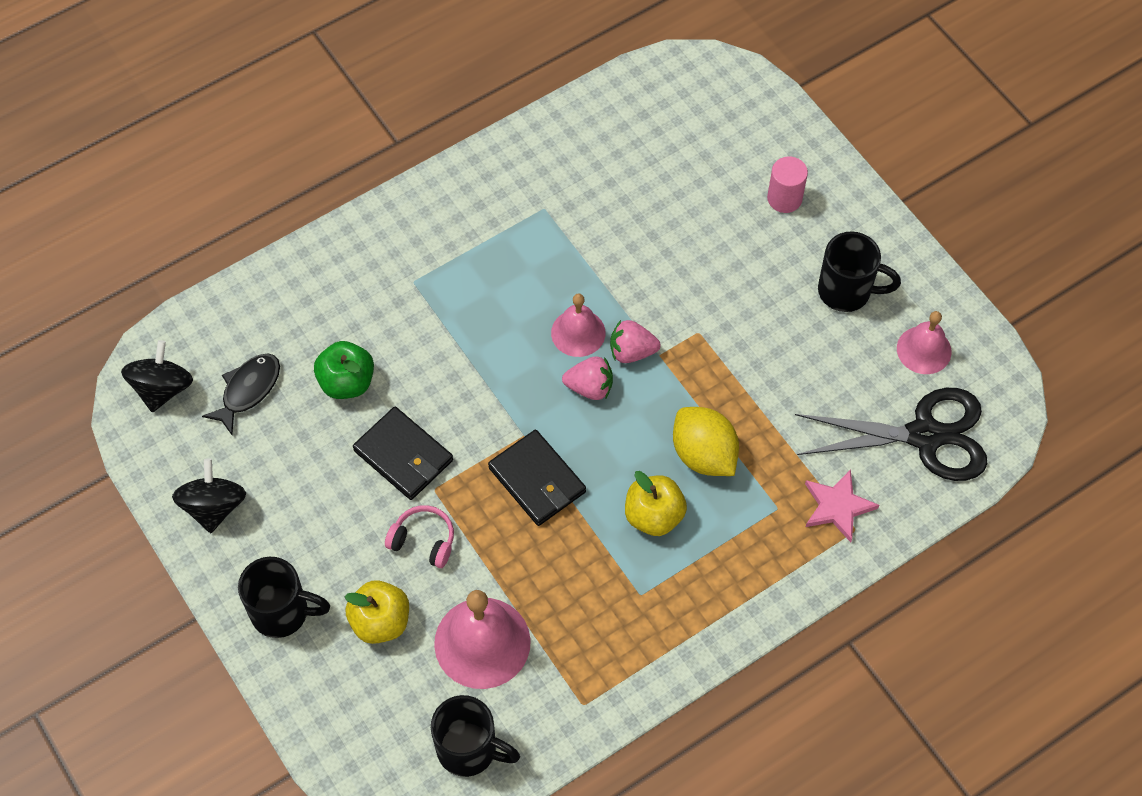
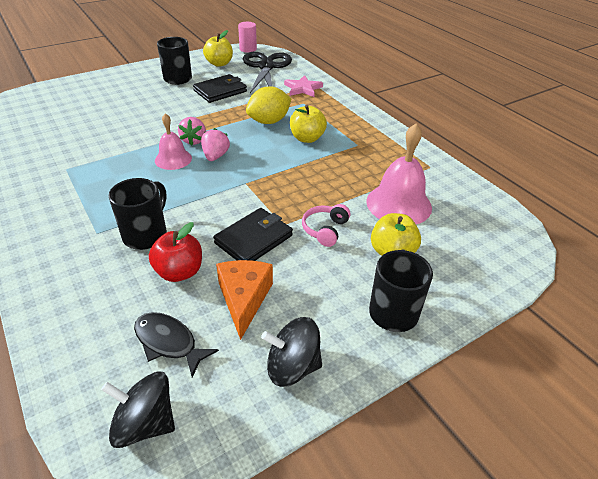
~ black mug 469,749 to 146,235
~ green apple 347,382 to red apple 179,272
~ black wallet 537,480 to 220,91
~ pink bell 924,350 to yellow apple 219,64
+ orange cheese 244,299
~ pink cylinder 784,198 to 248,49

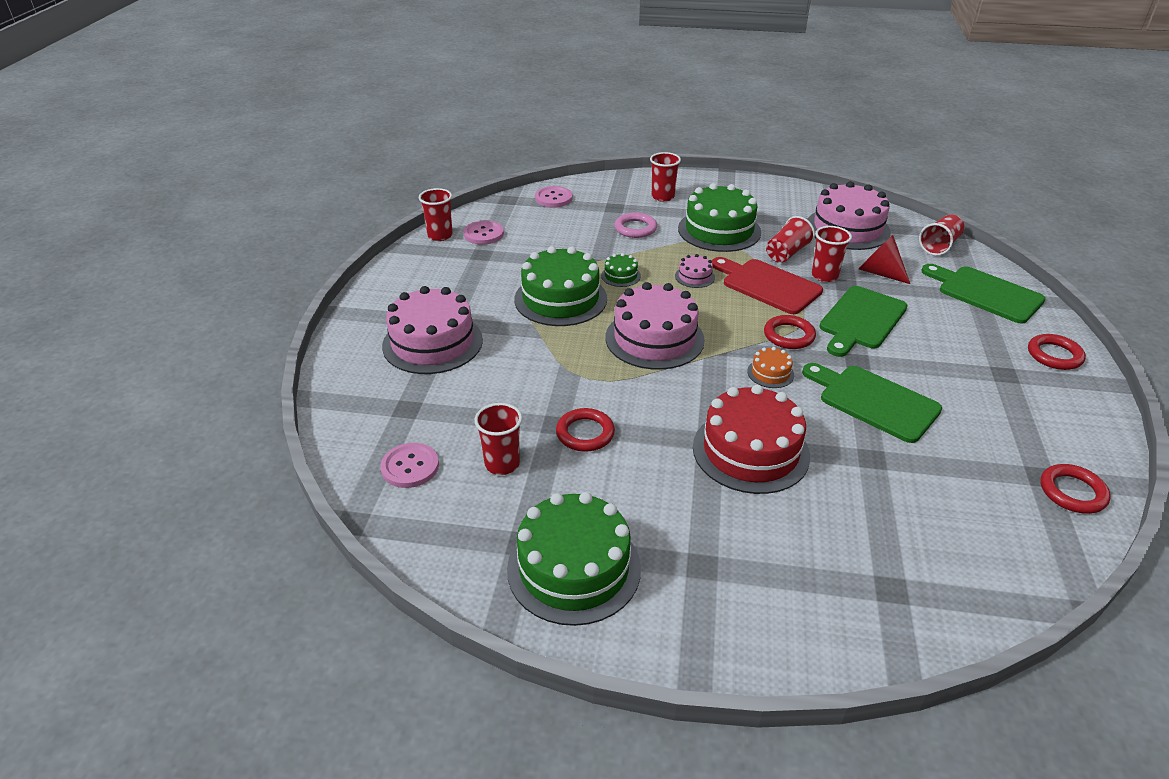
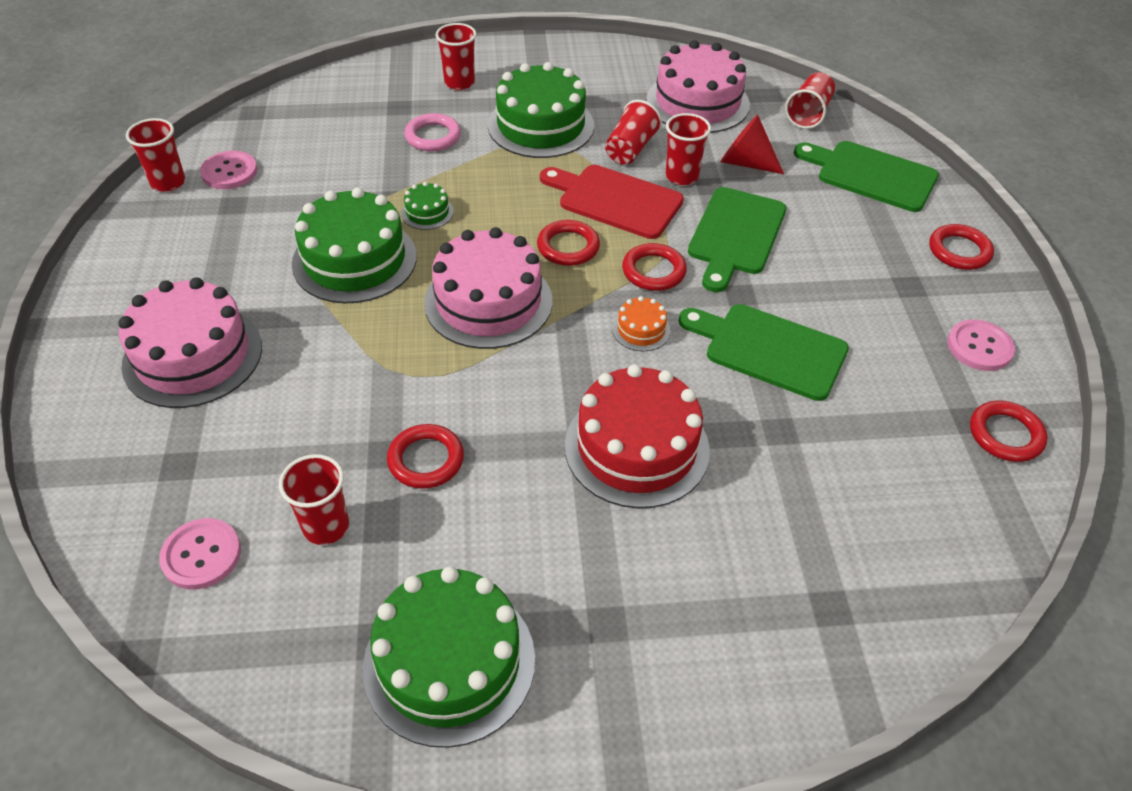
+ red ring 568,247
~ pink button 553,198 to 979,347
- pink cake 694,277

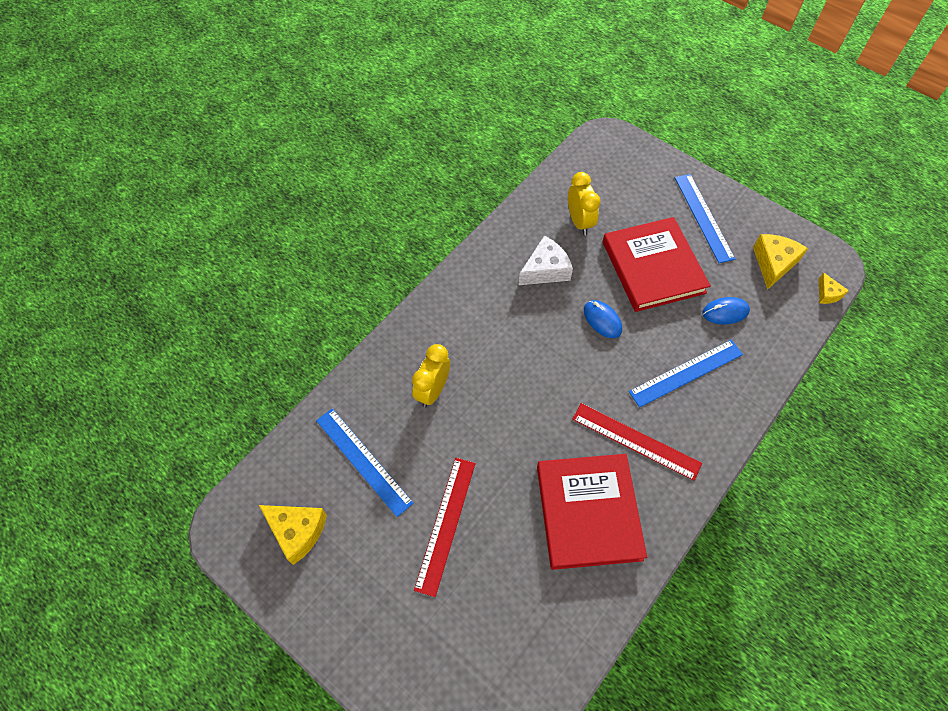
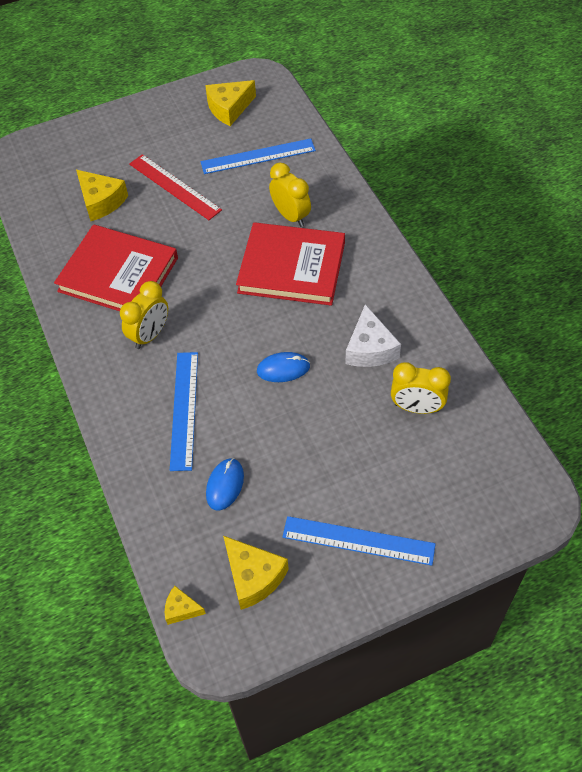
+ yellow cheese 101,201
~ red ruler 636,441 to yellow clock 150,335
~ red book 653,267 to 291,267

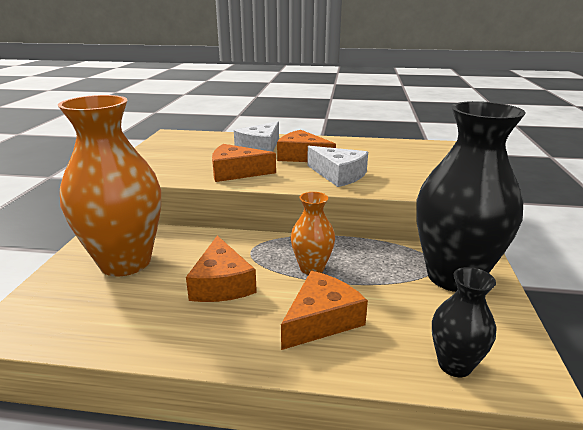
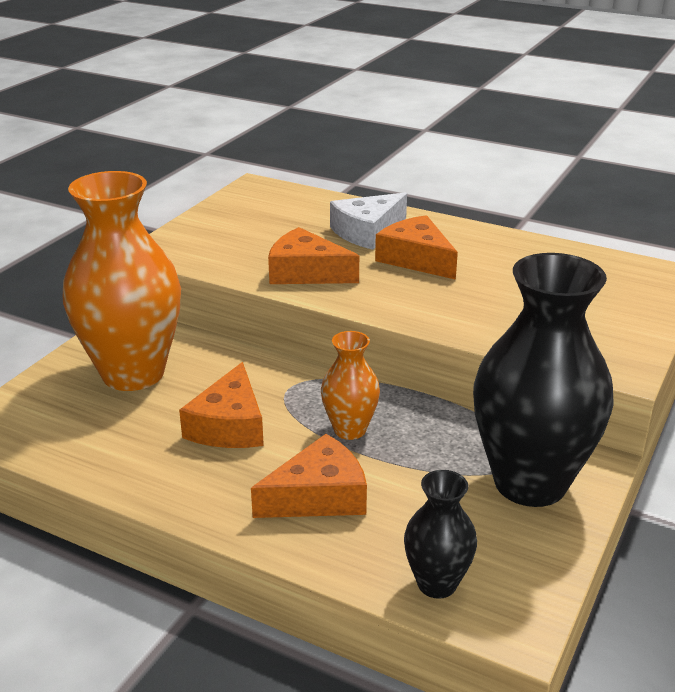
- white cheese 338,175

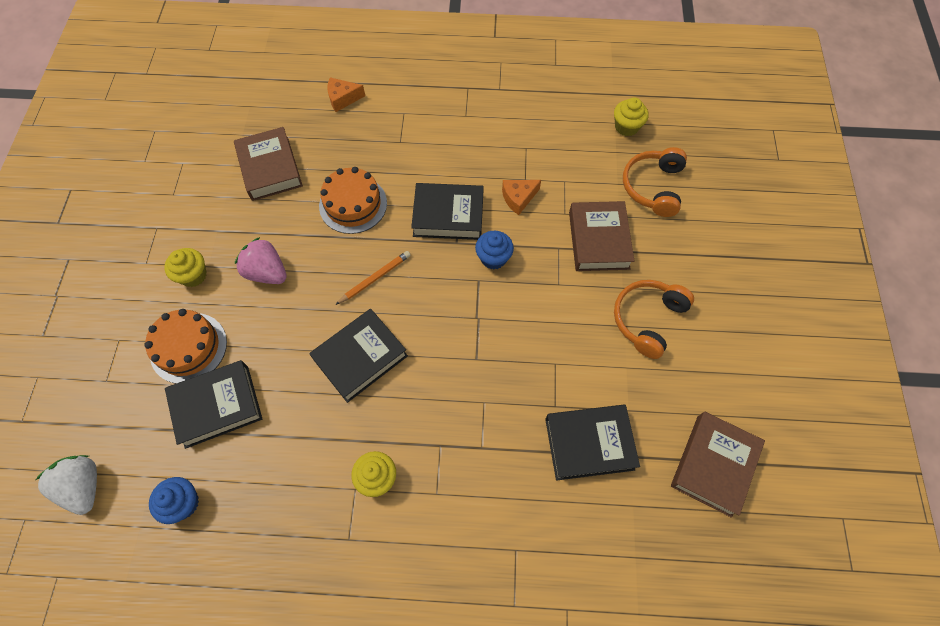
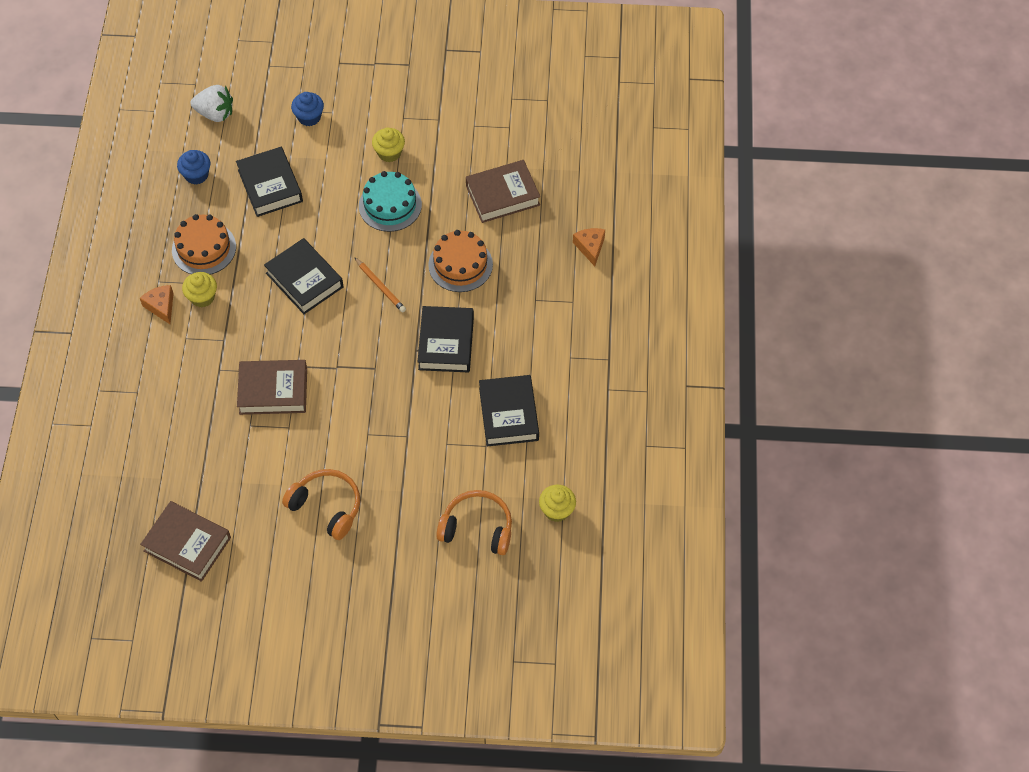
~ orange cheese 518,198 to 161,306
~ orange cake 188,347 to 204,248
~ white strawberry 84,486 = 215,113 45 degrees clockwise
~ brown book 598,240 to 273,391
~ blue cupcake 493,258 to 309,117
~ pink strawberry 267,272 to turquoise cake 390,205
~ black book 589,444 to 508,414

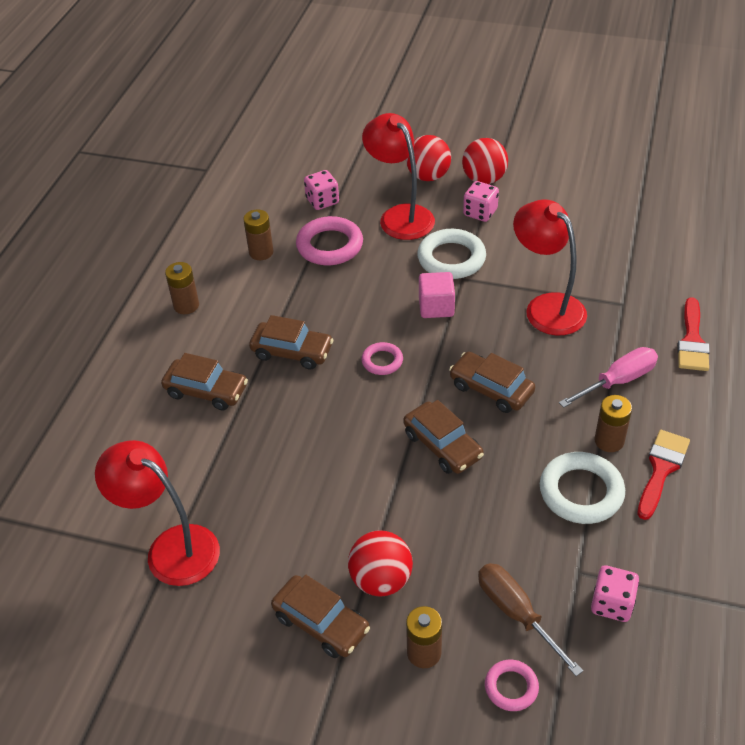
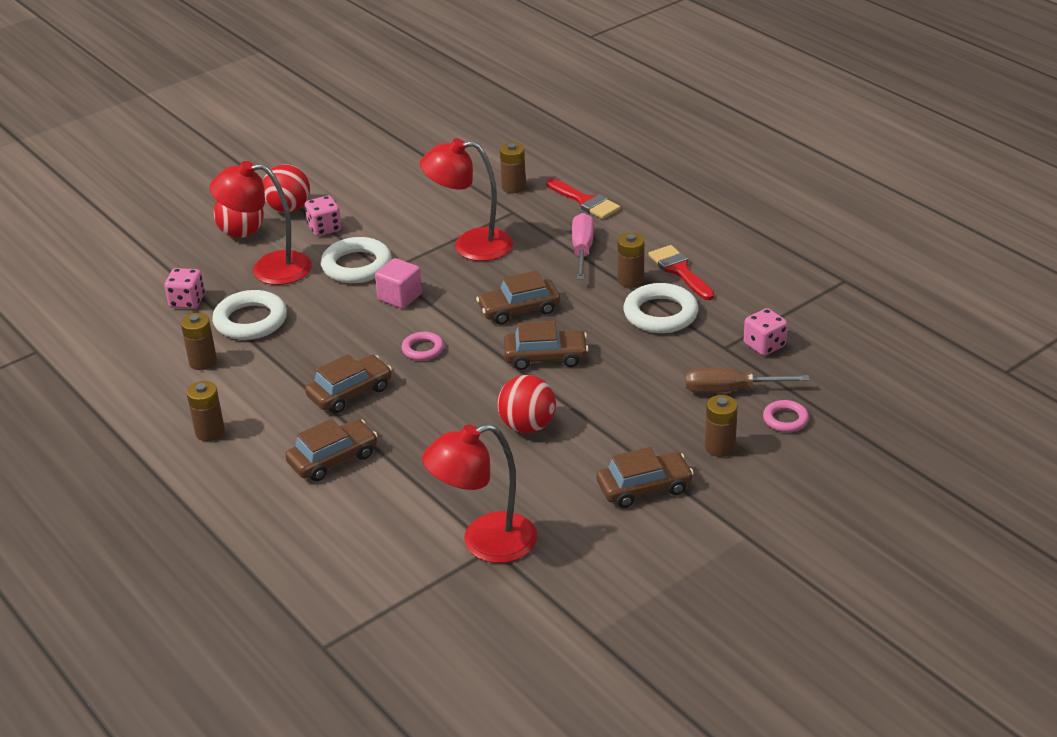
~ pink ring 329,246 to white ring 250,321
~ red ball 381,580 to 527,426
+ brown battery 513,187

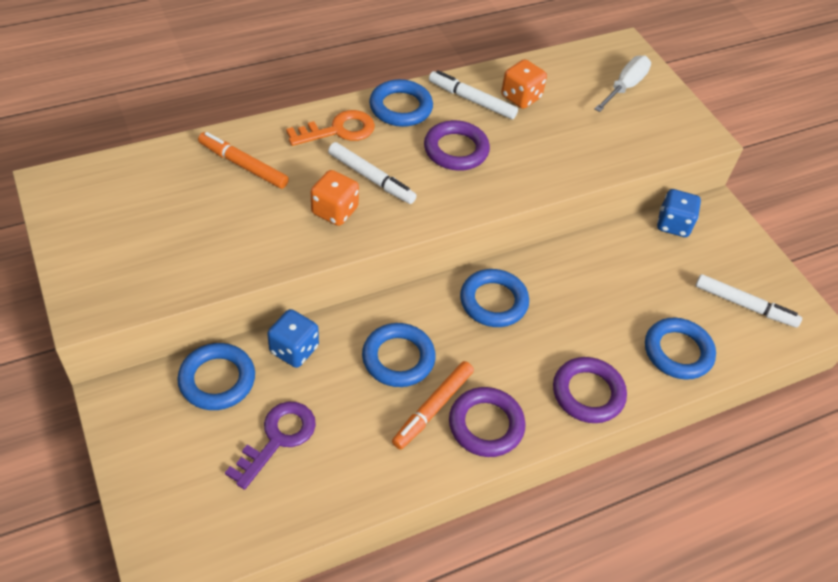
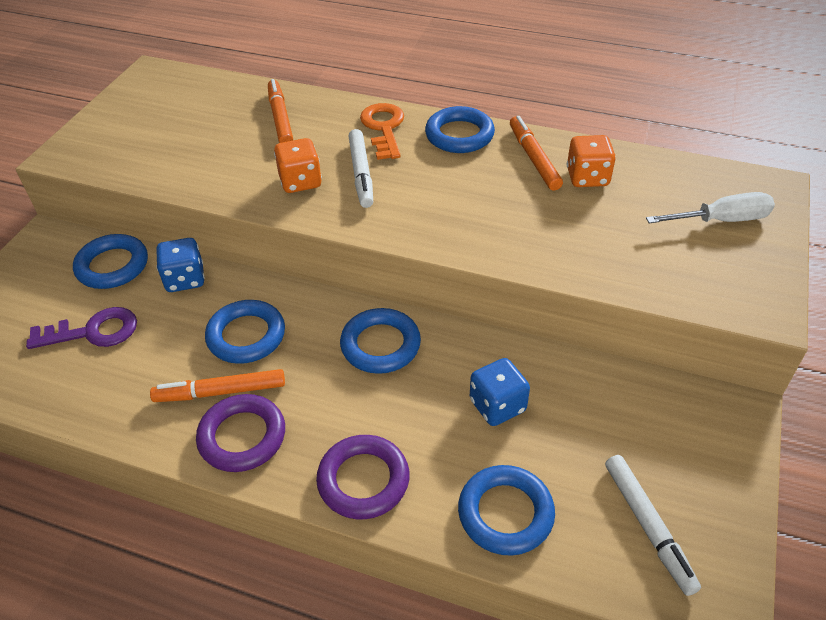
~ orange key 338,130 = 384,128 120 degrees counterclockwise
~ blue dice 673,224 to 497,406
~ white marker 472,100 to orange marker 533,158
- purple ring 456,150

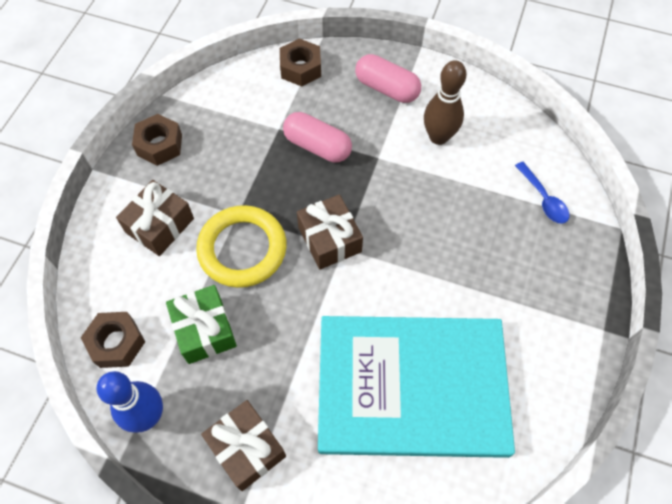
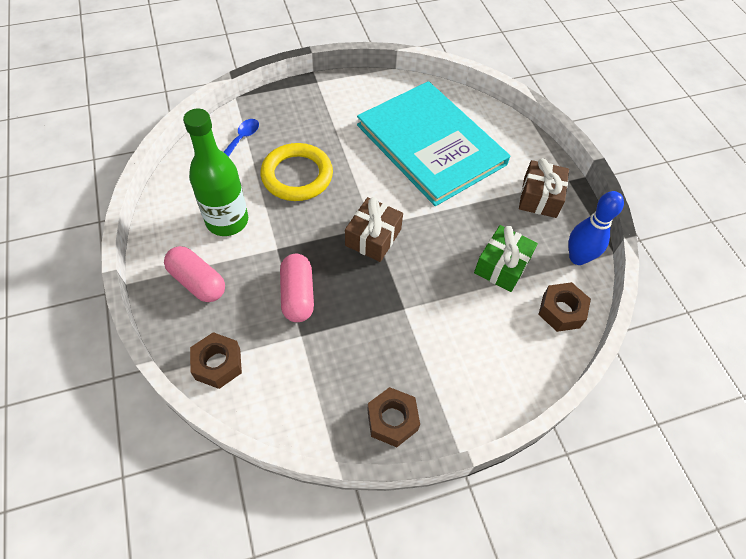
~ pink capsule 386,88 = 198,282 45 degrees counterclockwise
~ brown bowling pin 438,137 to green bottle 227,221
~ yellow ring 242,249 to 297,176
- brown gift 160,225

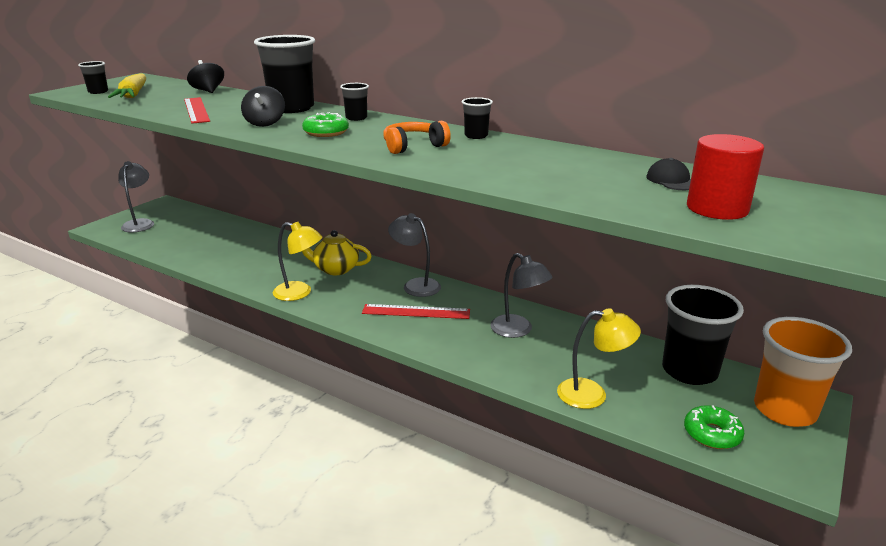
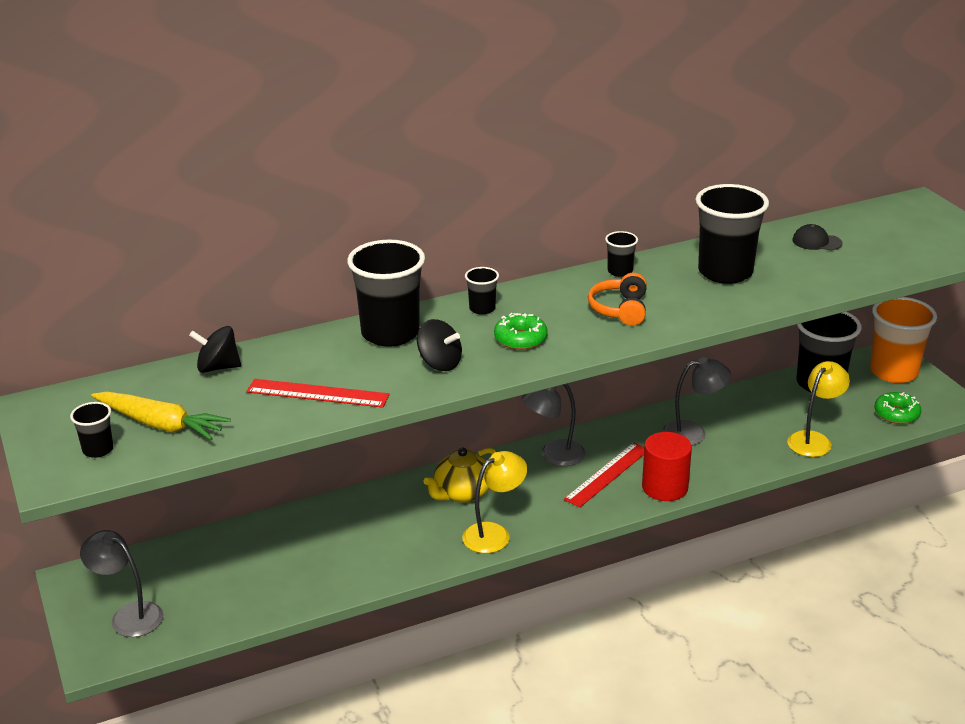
~ red cylinder 717,208 to 665,487
+ black cup 725,272

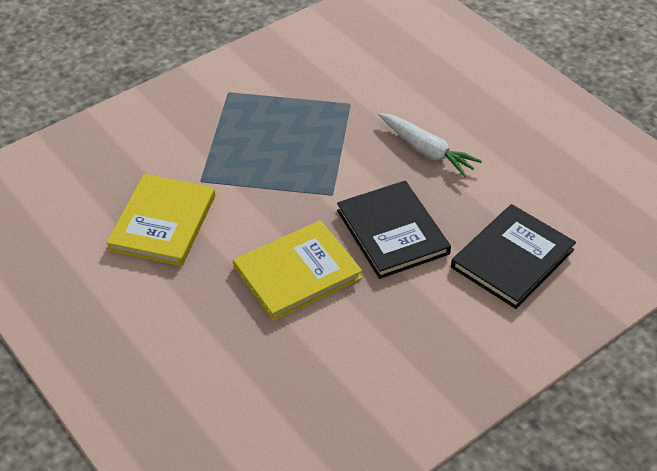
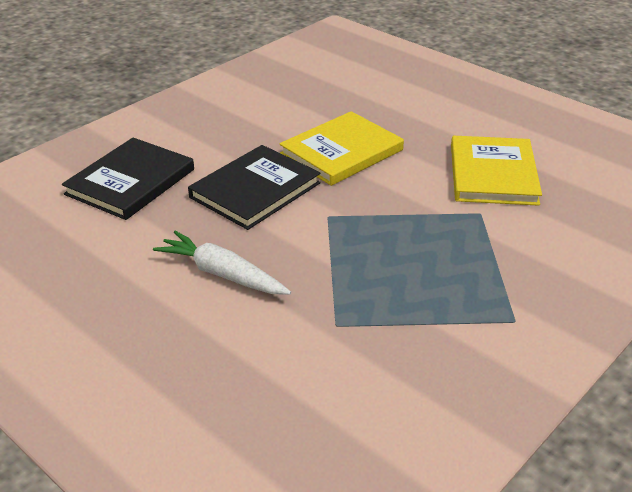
~ black book 392,232 = 255,190 75 degrees clockwise

